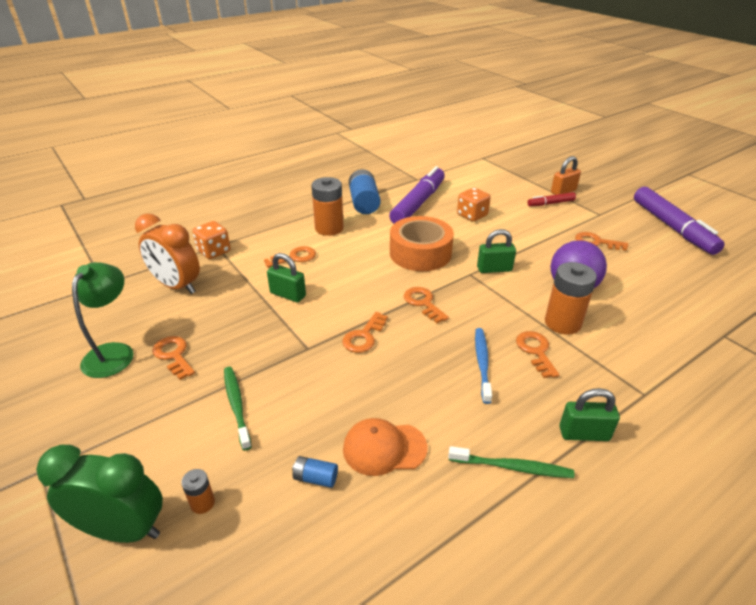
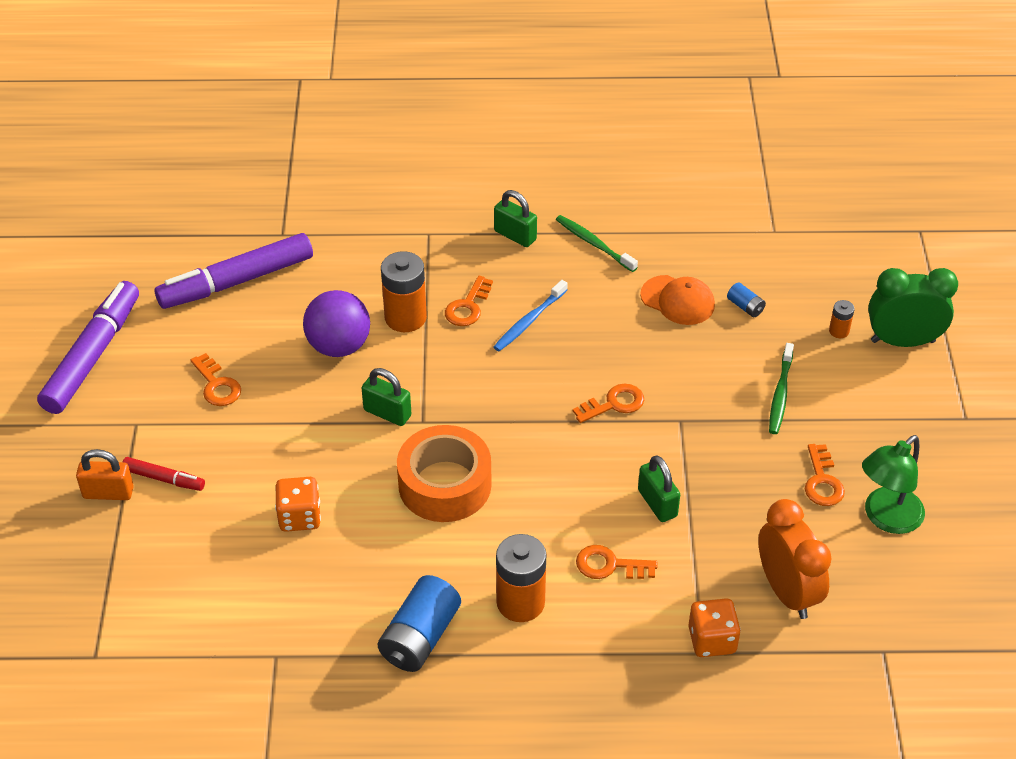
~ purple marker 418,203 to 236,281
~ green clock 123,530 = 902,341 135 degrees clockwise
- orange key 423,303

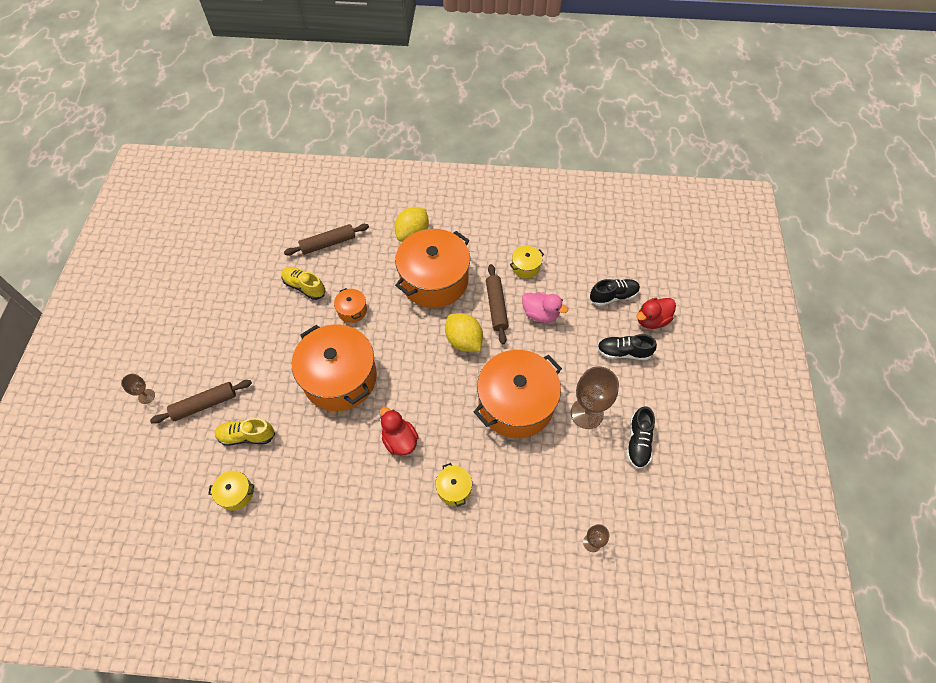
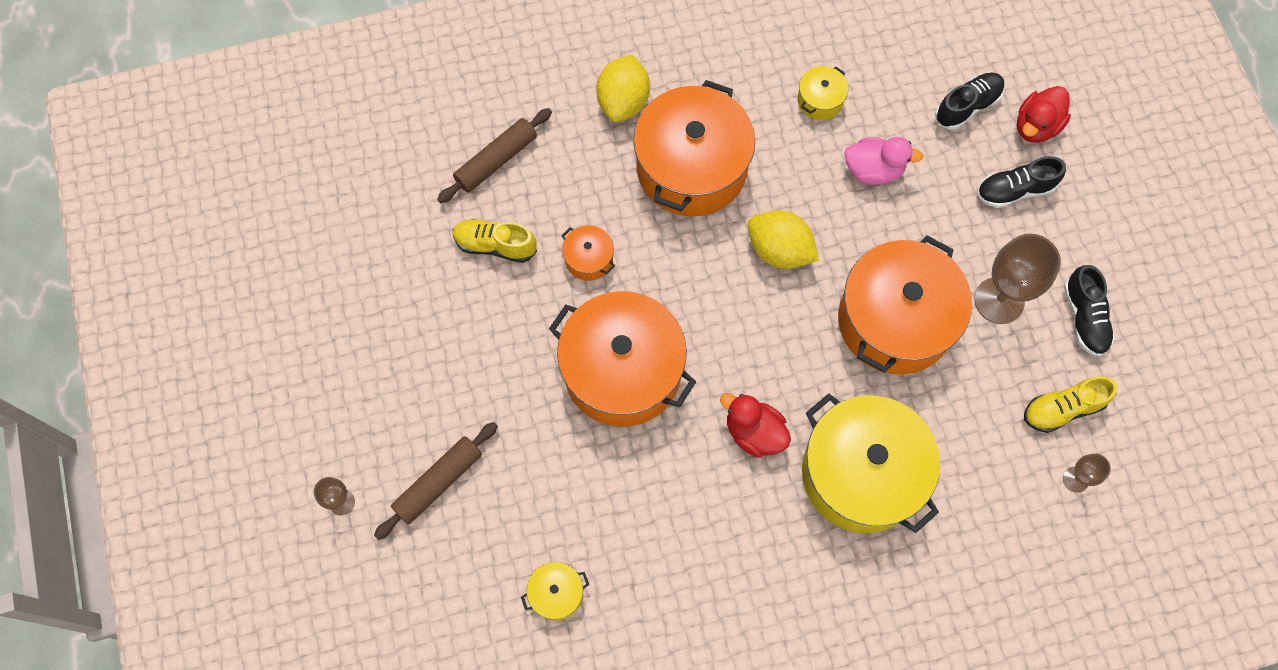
~ yellow pot 454,488 = 861,474 x2.36
~ yellow shoe 247,436 to 1062,409
- brown rolling pin 496,307

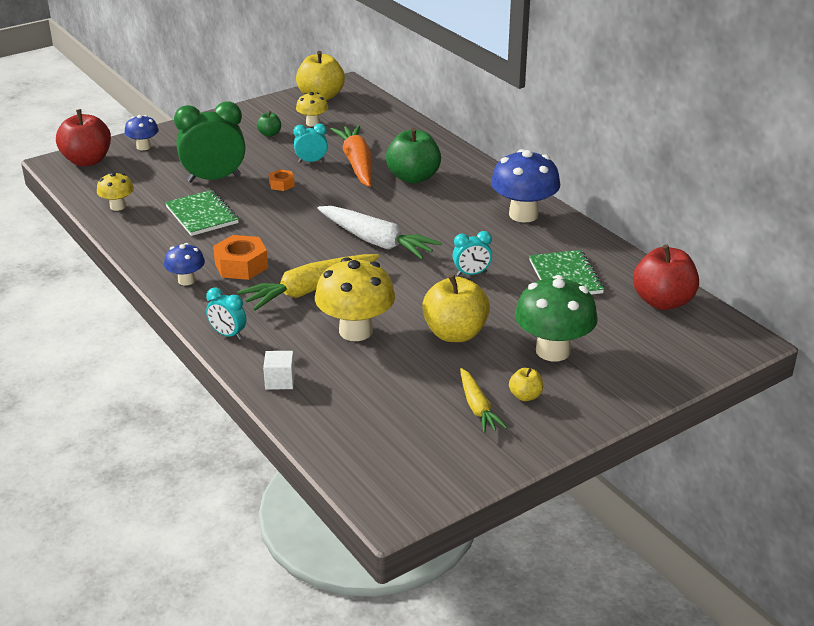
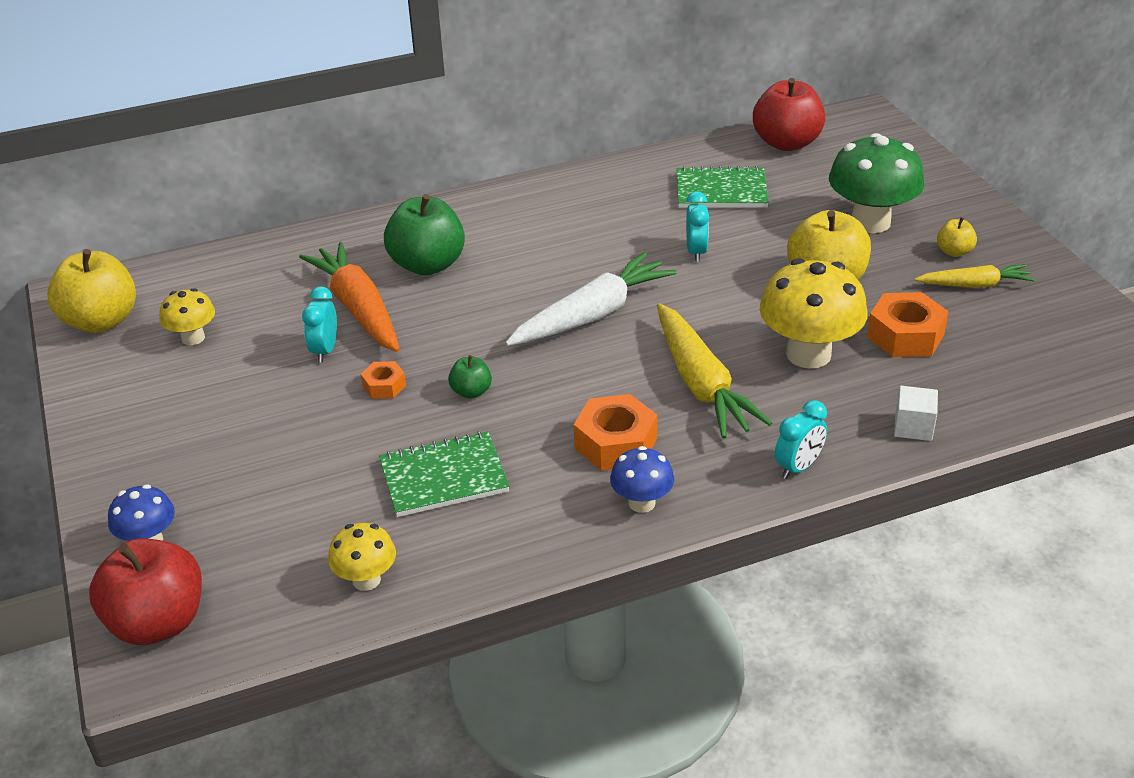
~ orange carrot 357,164 = 358,308 60 degrees clockwise
~ green apple 269,134 to 471,392
+ orange nut 905,336
- green clock 214,179
- blue mushroom 523,215

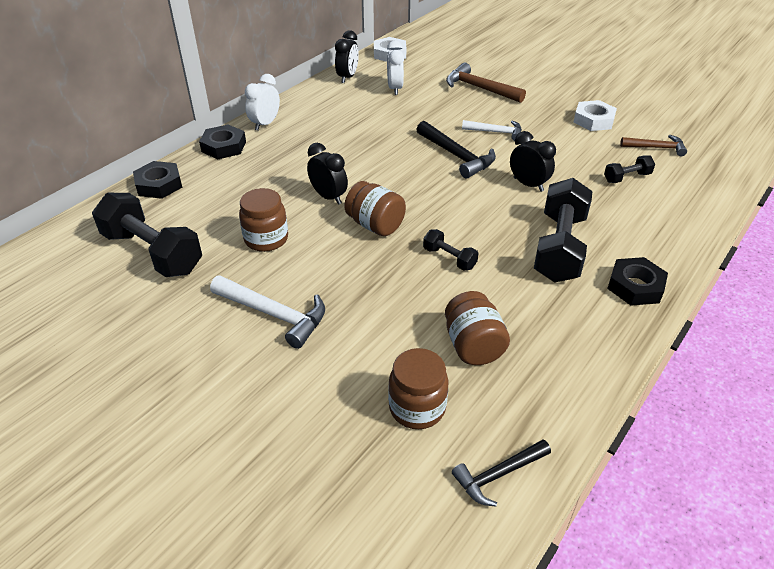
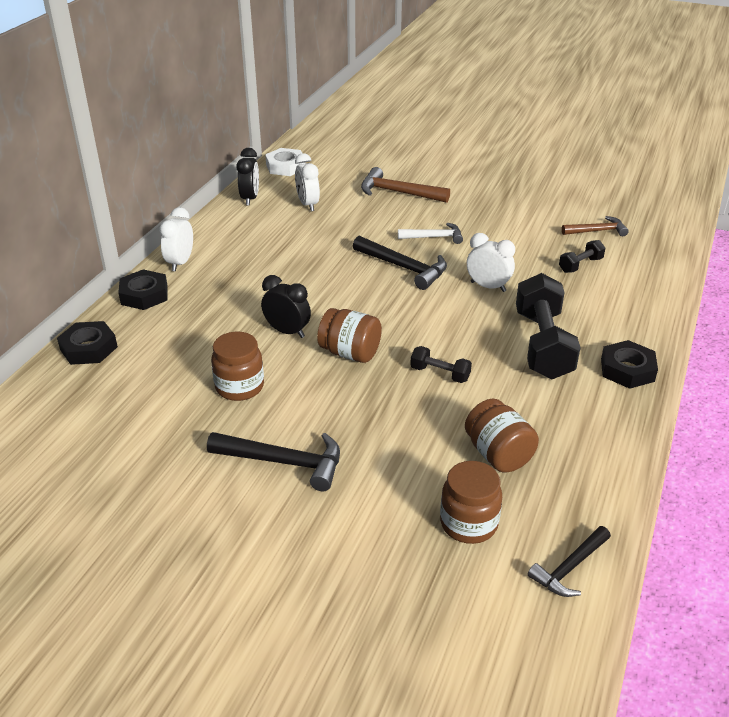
~ white hammer 274,314 to black hammer 284,462
~ black clock 528,184 to white clock 488,286
- black dumbbell 152,252
- white nut 593,120

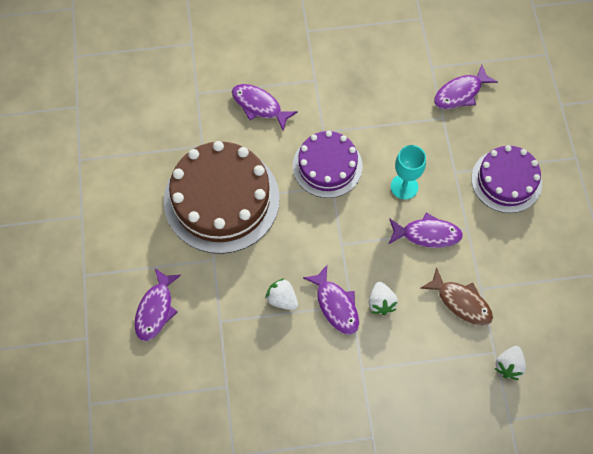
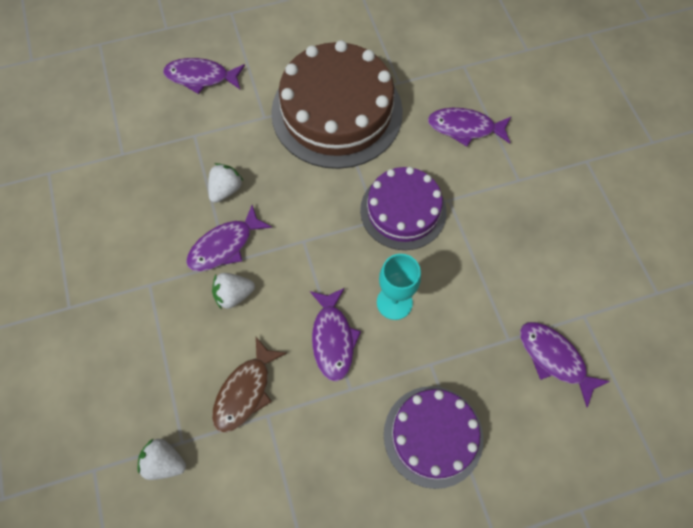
~ purple fish 259,106 = 465,128 105 degrees counterclockwise

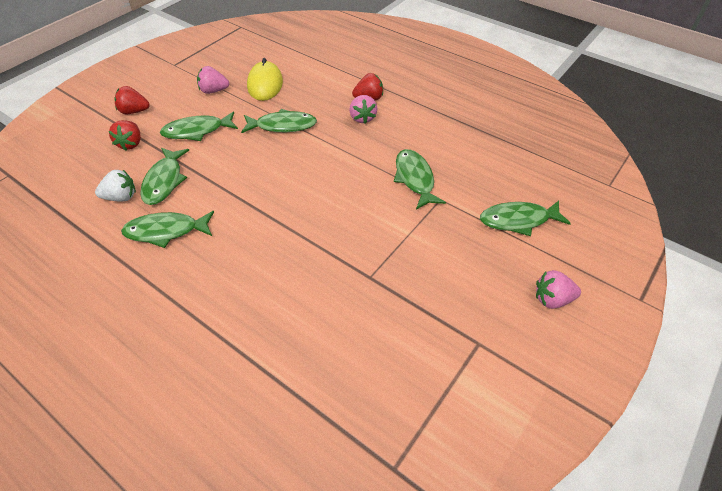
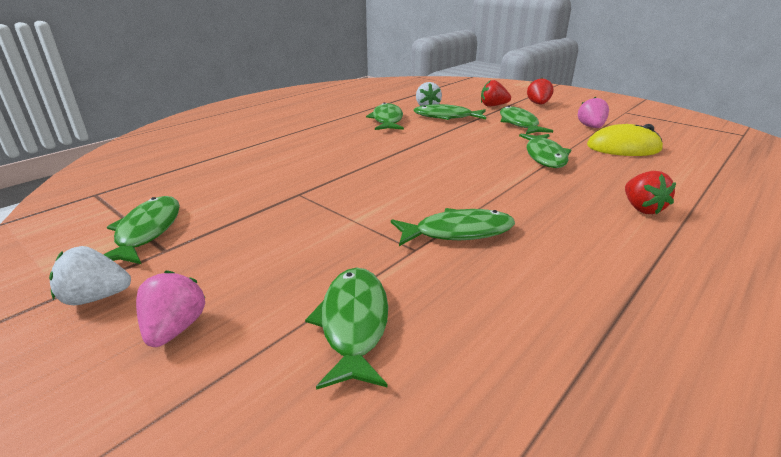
+ white strawberry 96,297
+ green fish 147,232
- pink strawberry 362,118

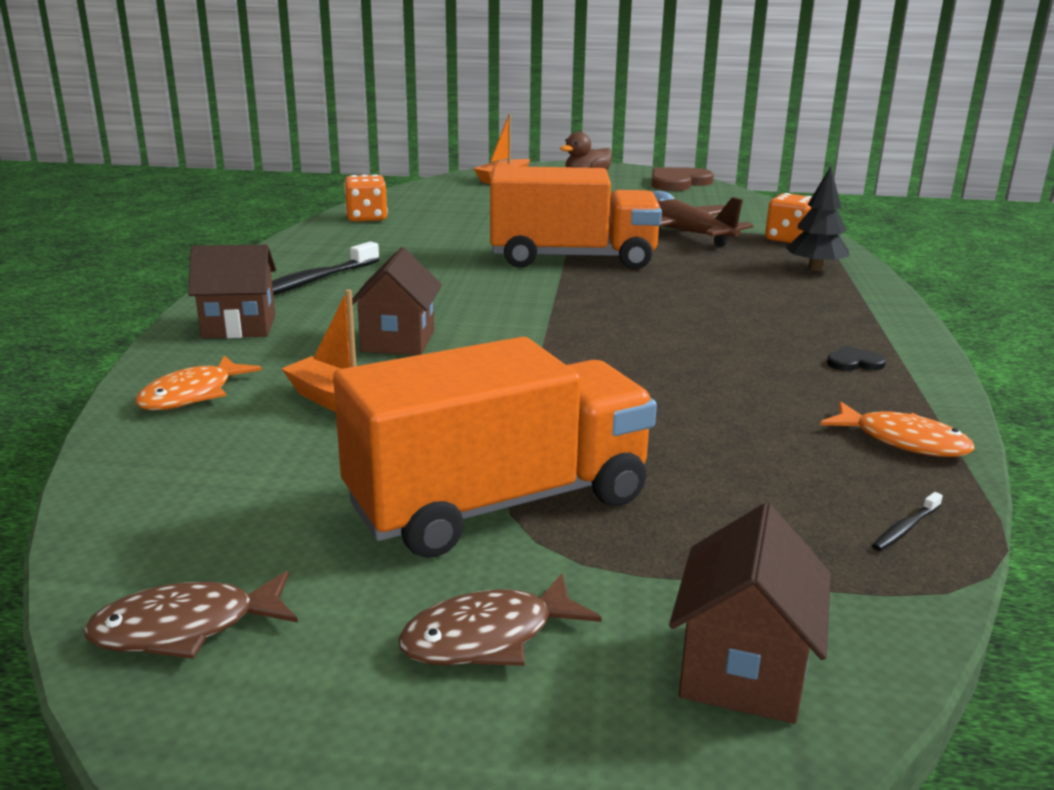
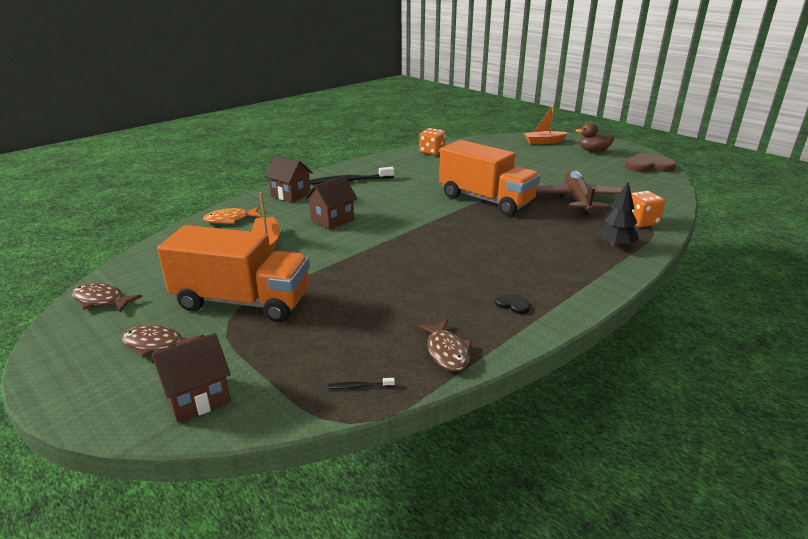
~ orange fish 903,441 to brown fish 446,352

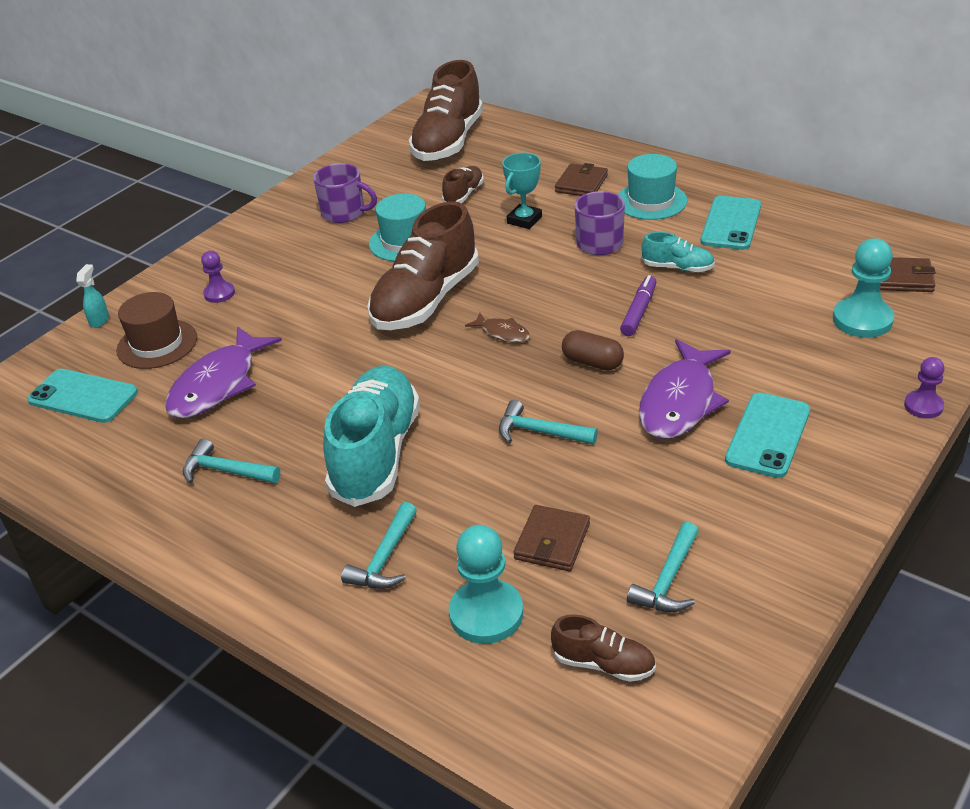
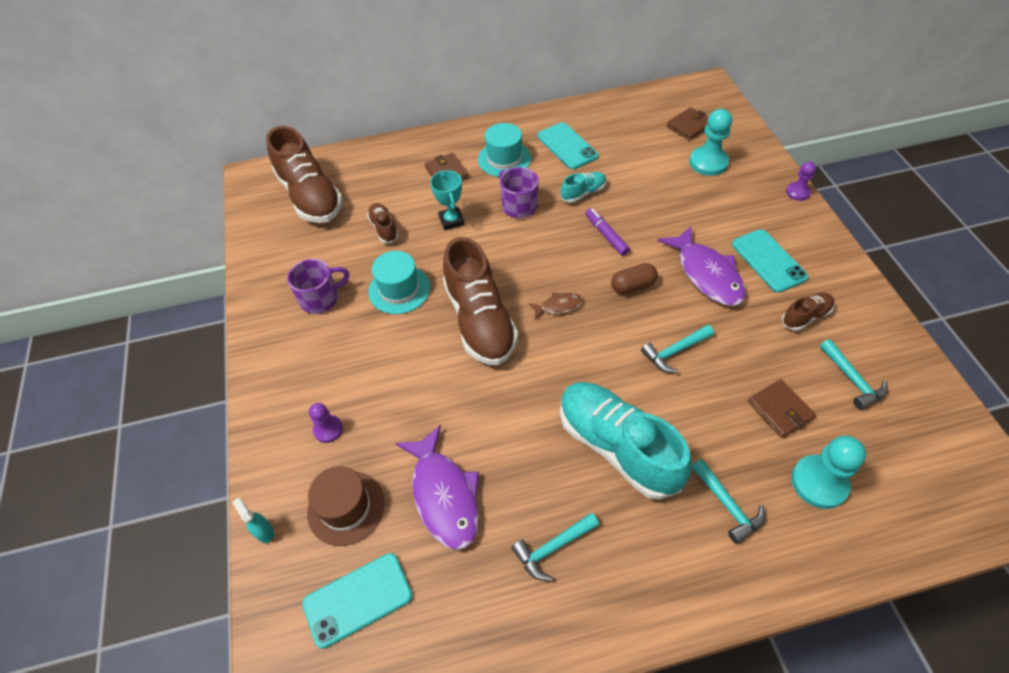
~ brown shoe 604,664 to 805,316

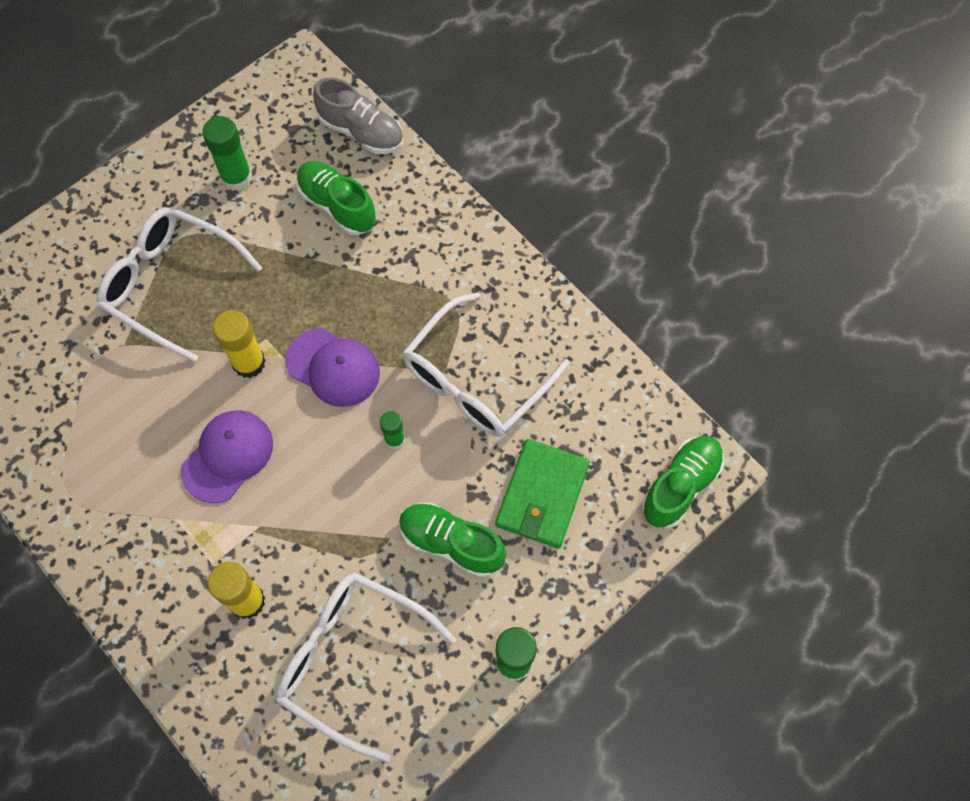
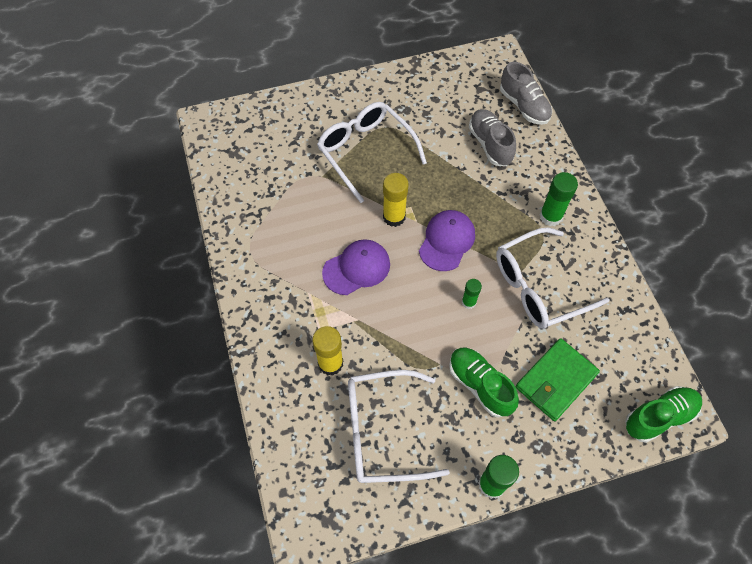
~ white glasses 352,659 = 382,431 60 degrees counterclockwise
~ purple cap 333,368 = 447,241 120 degrees counterclockwise
~ green shoe 337,206 to grey shoe 490,144
~ green glue stick 236,177 to 550,216

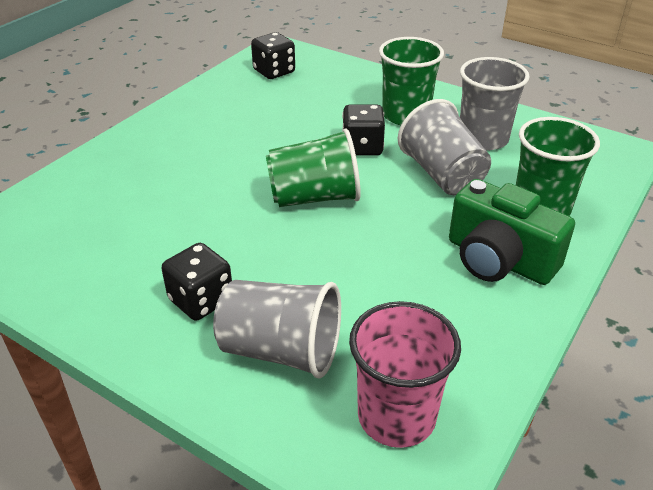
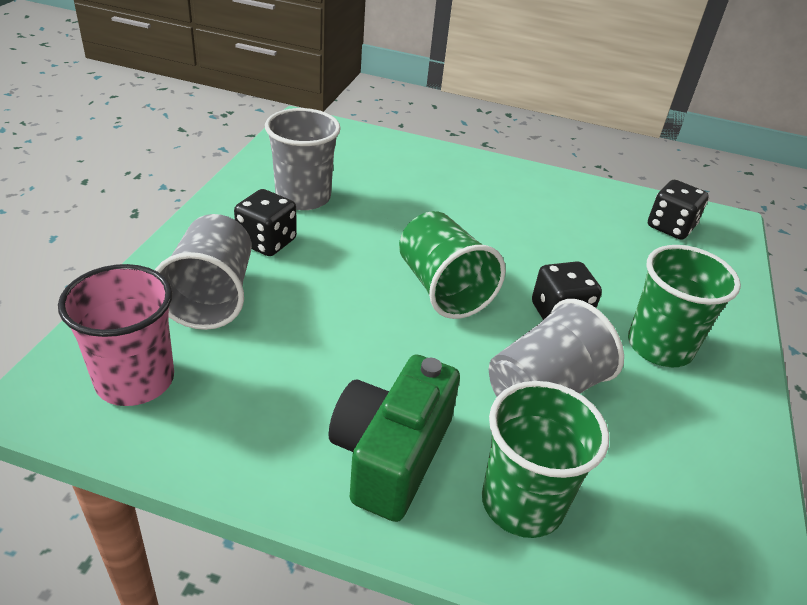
~ grey cup 483,139 to 303,197

